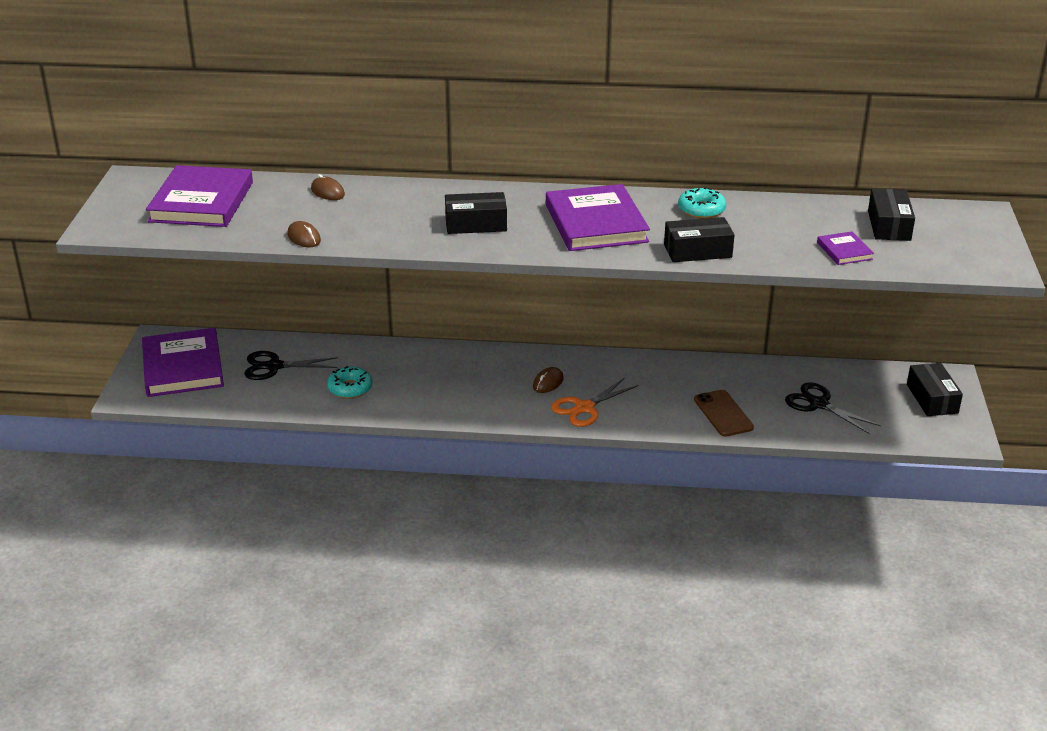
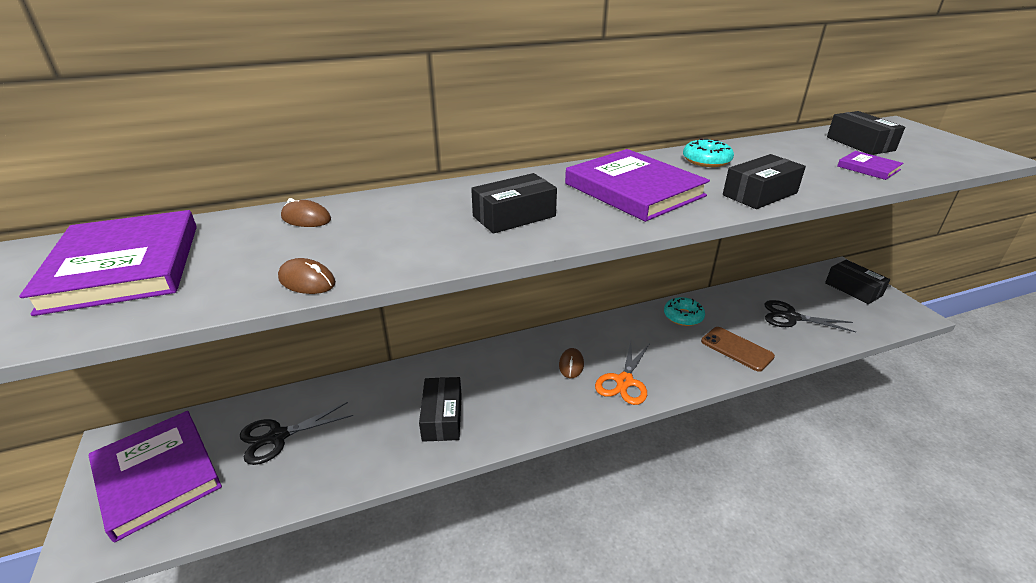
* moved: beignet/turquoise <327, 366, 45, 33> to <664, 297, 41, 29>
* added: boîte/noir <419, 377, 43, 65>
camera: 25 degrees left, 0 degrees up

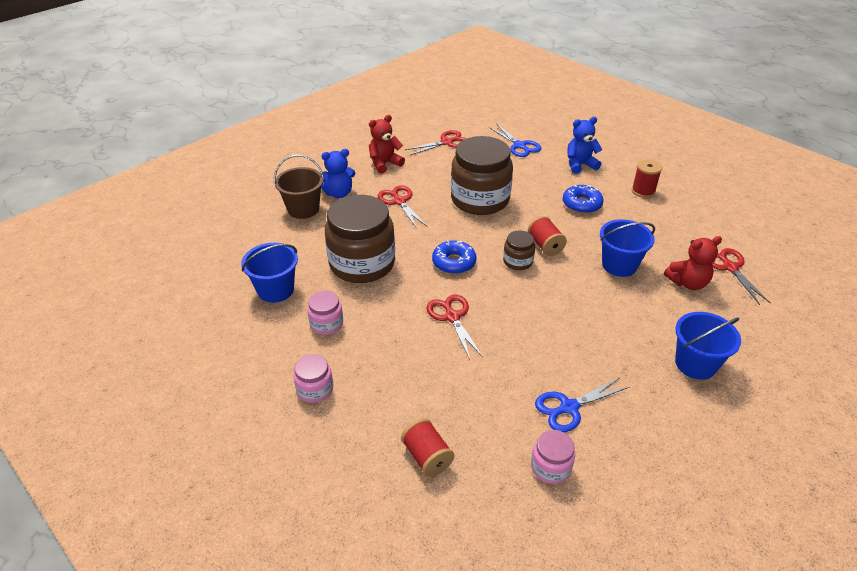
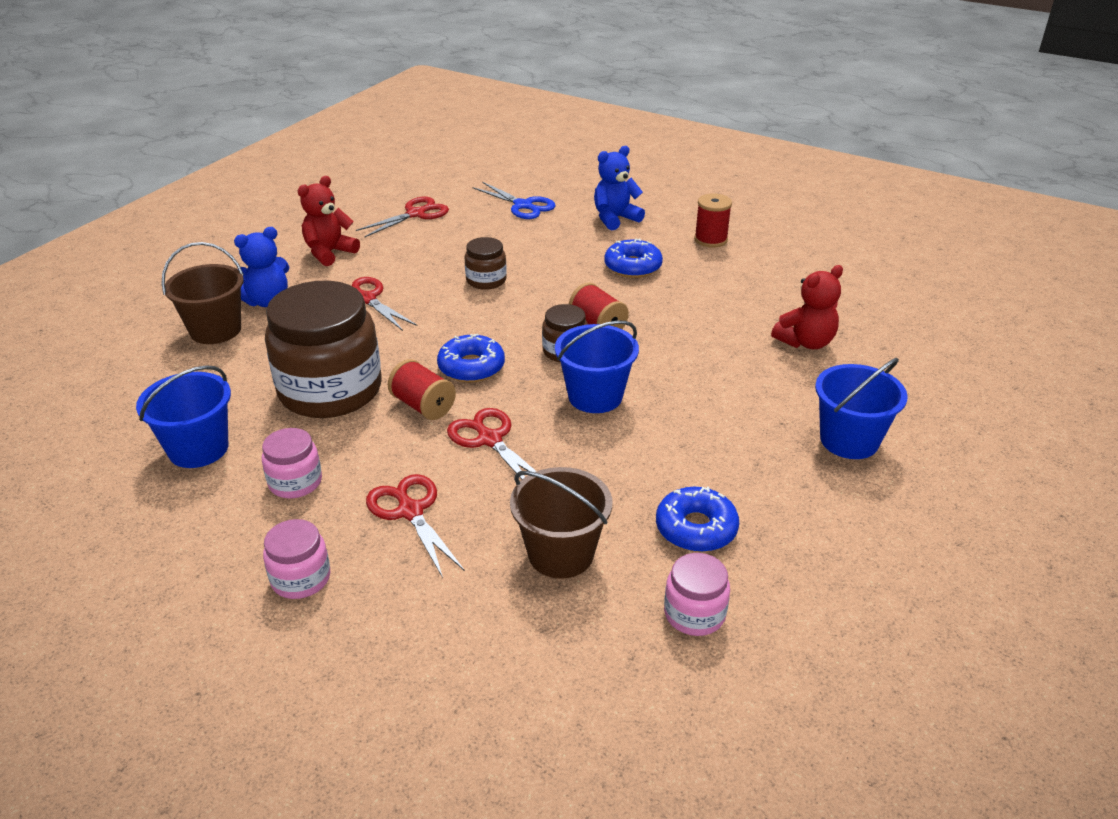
* moved: bobine/rouge <401, 418, 53, 59> to <388, 359, 68, 61>
* resized: bocal/marron <451, 136, 62, 79> = <465, 237, 42, 53> x0.46
* replaced: ciseaux/bleu <535, 378, 94, 54> to beignet/bleu <656, 487, 83, 65>
* moved: seau/bleu <600, 219, 55, 58> to <555, 321, 84, 92>
* moved: ciseaux/rouge <713, 248, 58, 57> to <366, 474, 99, 104>
* added: seau/marron <510, 467, 103, 112>
camera: 15 degrees left, 5 degrees down

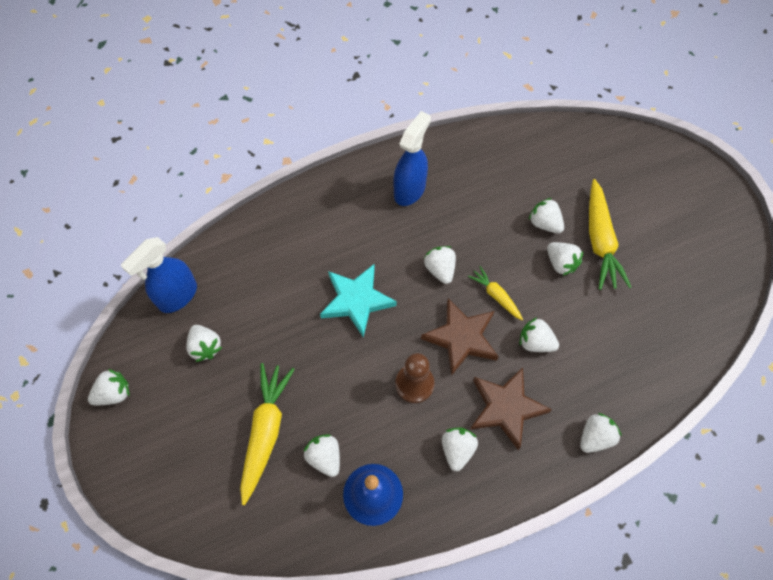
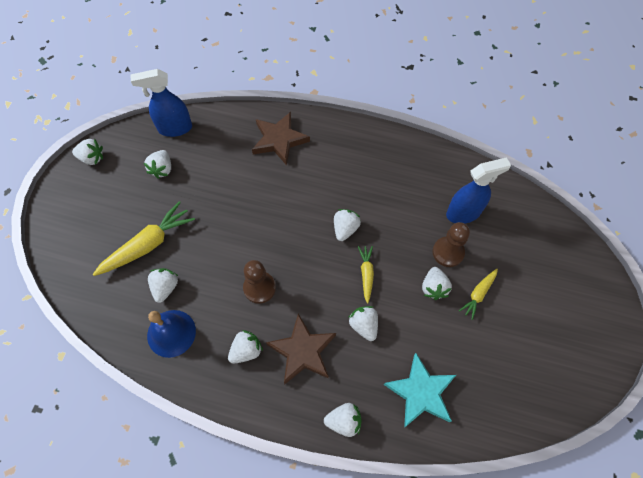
* moved: étoile/turquoise <320, 264, 77, 74> to <384, 353, 72, 75>
* moved: vaporisateur/bleu <393, 111, 38, 95> to <446, 157, 65, 67>
* moved: étoile/marron <421, 299, 78, 77> to <252, 112, 58, 54>
* replaced: fraise/blanc <529, 198, 35, 35> to pion/marron <433, 222, 37, 45>
* resized: carotte/jaune <589, 179, 42, 111> = <459, 269, 39, 51> x0.54
camera: 40 degrees right, 0 degrees up

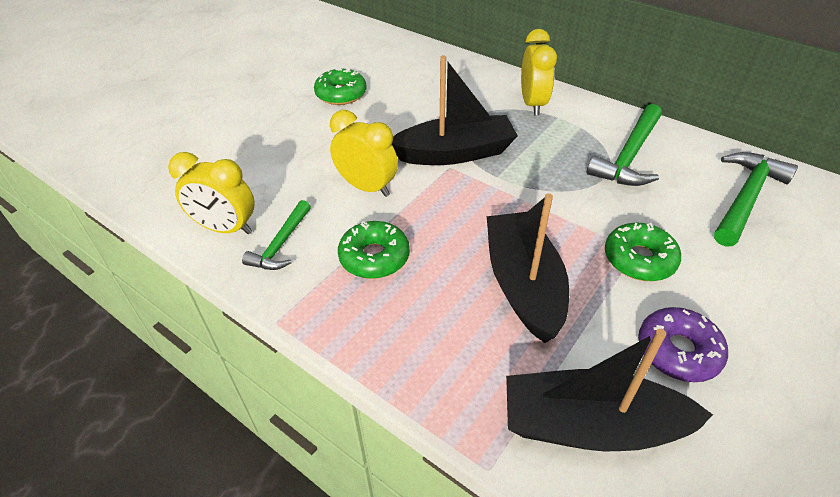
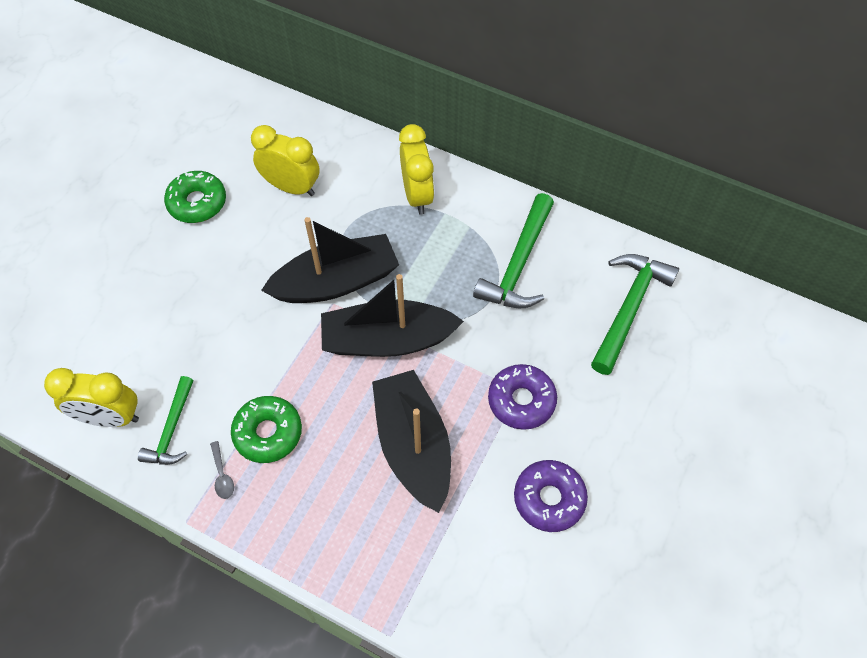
* moved: réveil/jaune <330, 110, 68, 87> to <251, 125, 69, 71>
* moved: bateau/noir <506, 329, 207, 122> to <321, 274, 143, 83>
* recoloured: beignet/vert <605, 223, 76, 58> to beignet/violet <488, 364, 69, 66>
* added: cuillère/gris <210, 441, 24, 58>
camera: 10 degrees left, 15 degrees up

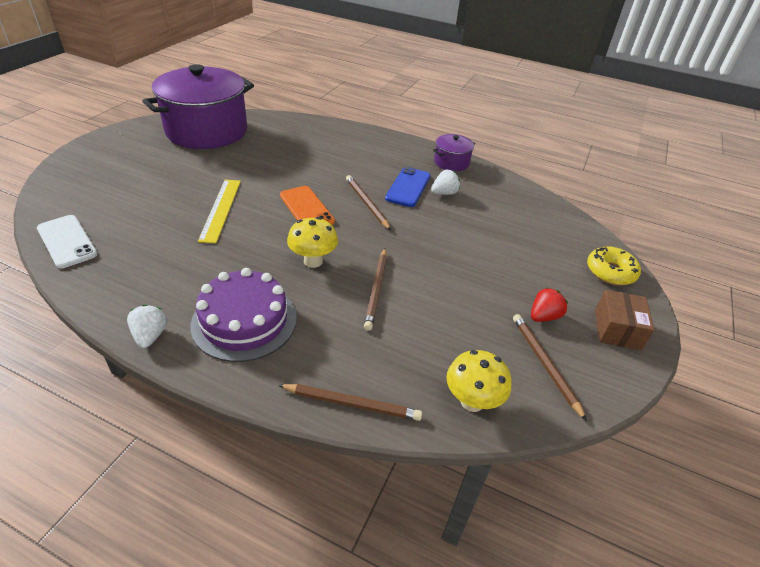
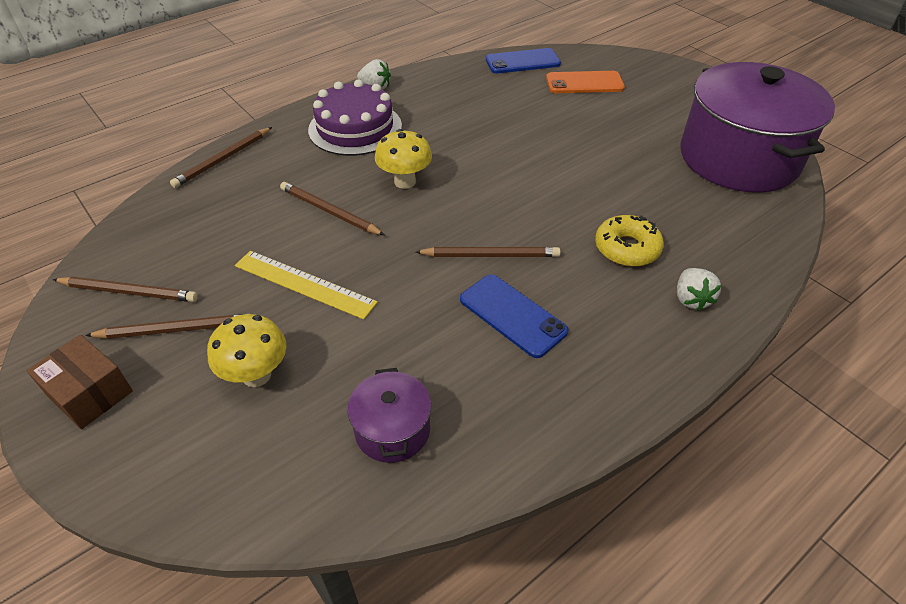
* recoloured: téléphone/blanc <37, 215, 60, 54> to téléphone/bleu <486, 48, 75, 25>
* moved: règle/jaune <198, 180, 43, 63> to <235, 251, 143, 69>
* moved: téléphone/orange <280, 186, 55, 39> to <546, 71, 79, 22>
* moved: fraise/blanc <431, 170, 29, 25> to <677, 268, 44, 43>
* moved: marmite/violet <433, 134, 42, 37> to <348, 368, 83, 95>
* moved: champignon/jaune <446, 350, 65, 62> to <207, 314, 79, 73>
* replaced: fraise/rouge <531, 287, 37, 35> to crayon/marron <85, 314, 158, 25>
* moved: beignet/jaune <587, 246, 54, 39> to <595, 215, 69, 52>
camera: 120 degrees right, 5 degrees up

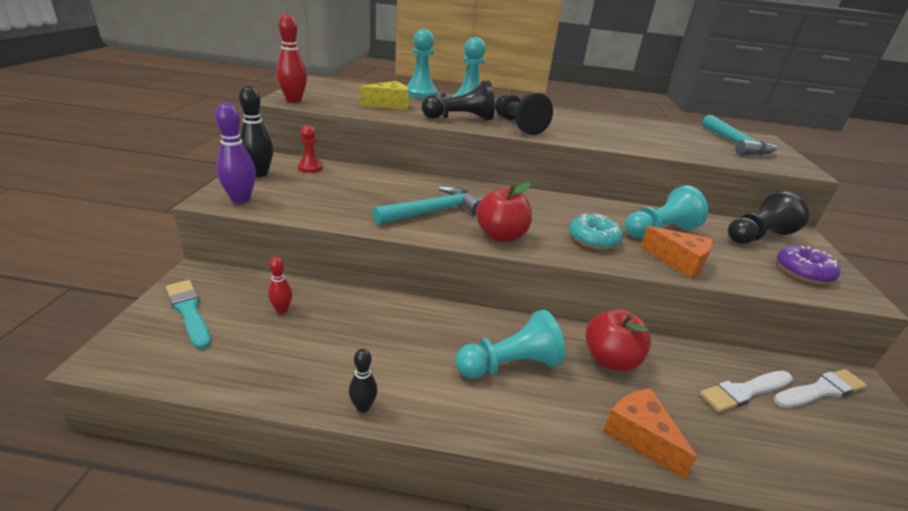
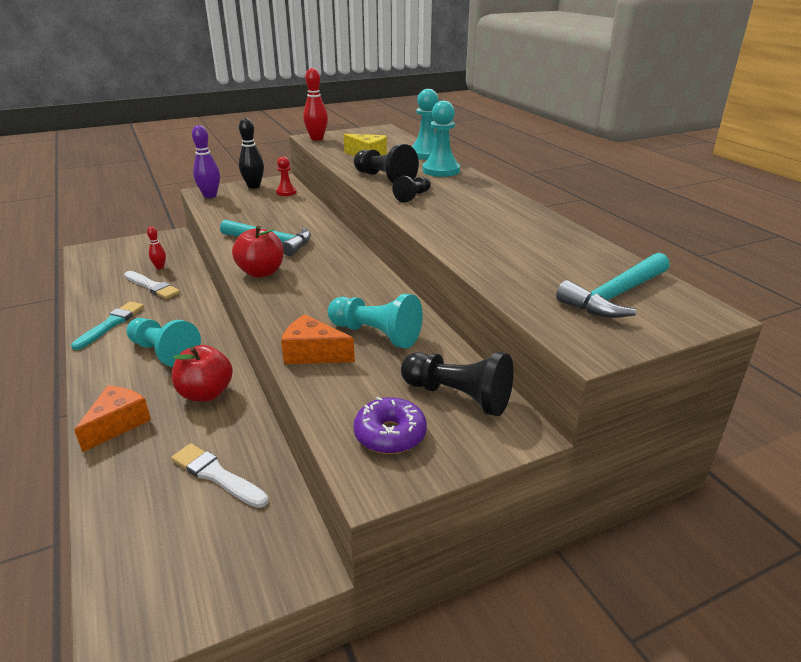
* moved: pinceau/turquoise <166, 280, 45, 69> to <71, 301, 73, 49>
* removed: quille/noir <349, 349, 29, 63>
* resized: pion/noir <495, 93, 58, 42> = <392, 176, 39, 27> x0.61
* removed: beignet/turquoise <569, 213, 54, 37>
* turned: fromage/orange <640, 226, 73, 53> = <281, 314, 74, 50> 105 degrees clockwise
* moved: pinceau/blanc <773, 369, 94, 39> to <124, 271, 56, 28>
camera: 60 degrees right, 0 degrees up

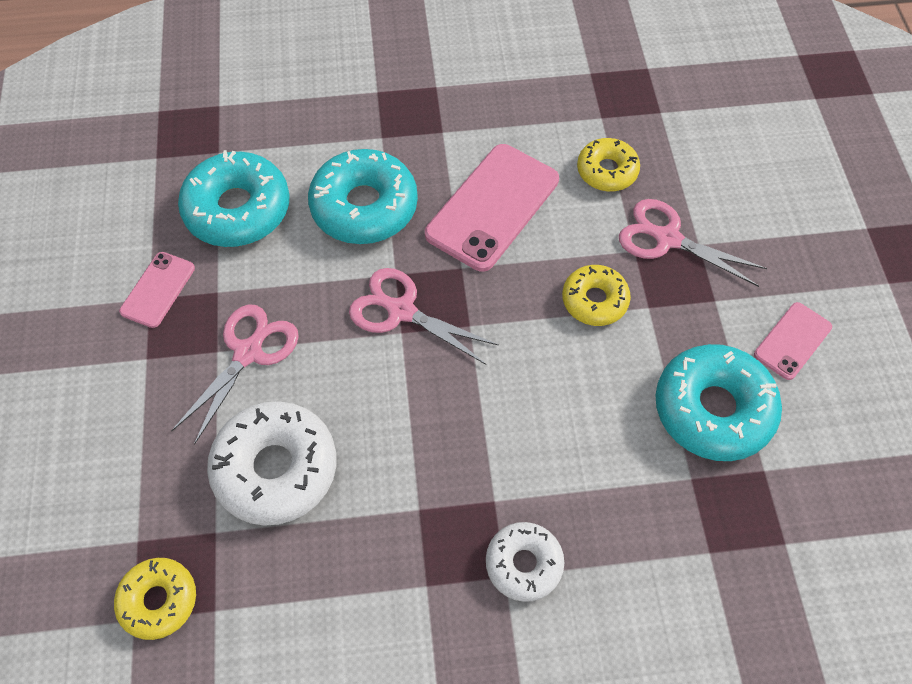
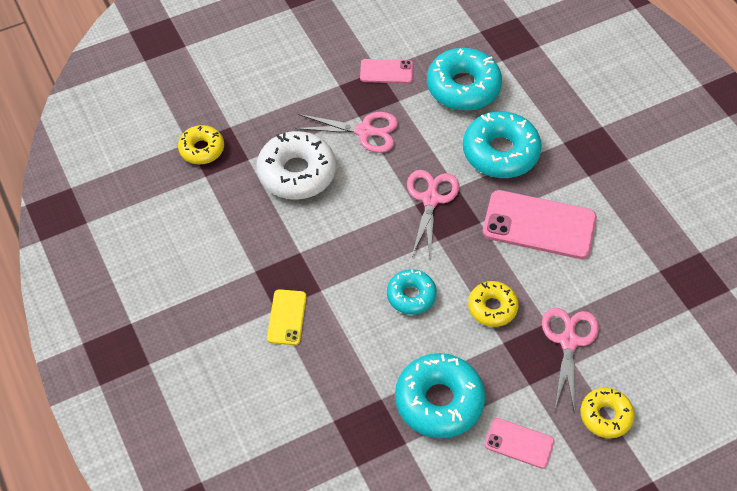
* replaced: beignet/blanc <486, 522, 78, 80> to téléphone/jaune <267, 289, 39, 56>
* moved: beignet/jaune <577, 138, 63, 54> to <581, 388, 54, 50>
* added: beignet/turquoise <387, 269, 50, 46>
camera: 70 degrees right, 5 degrees down

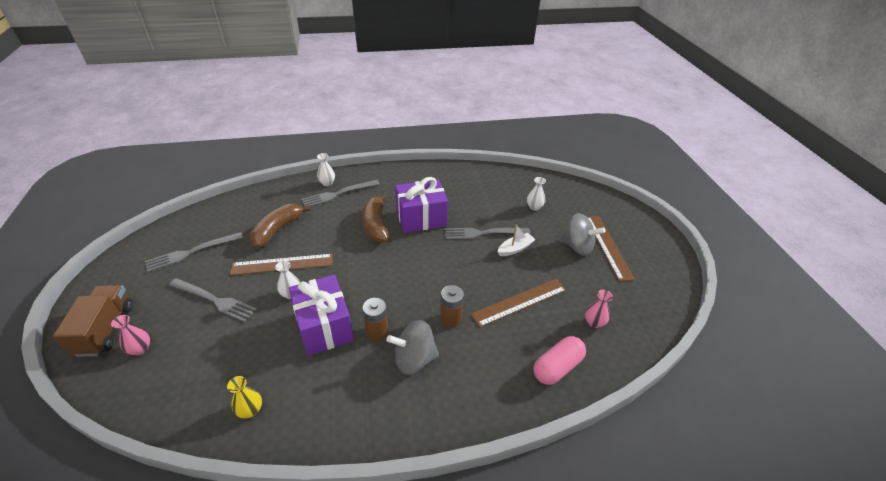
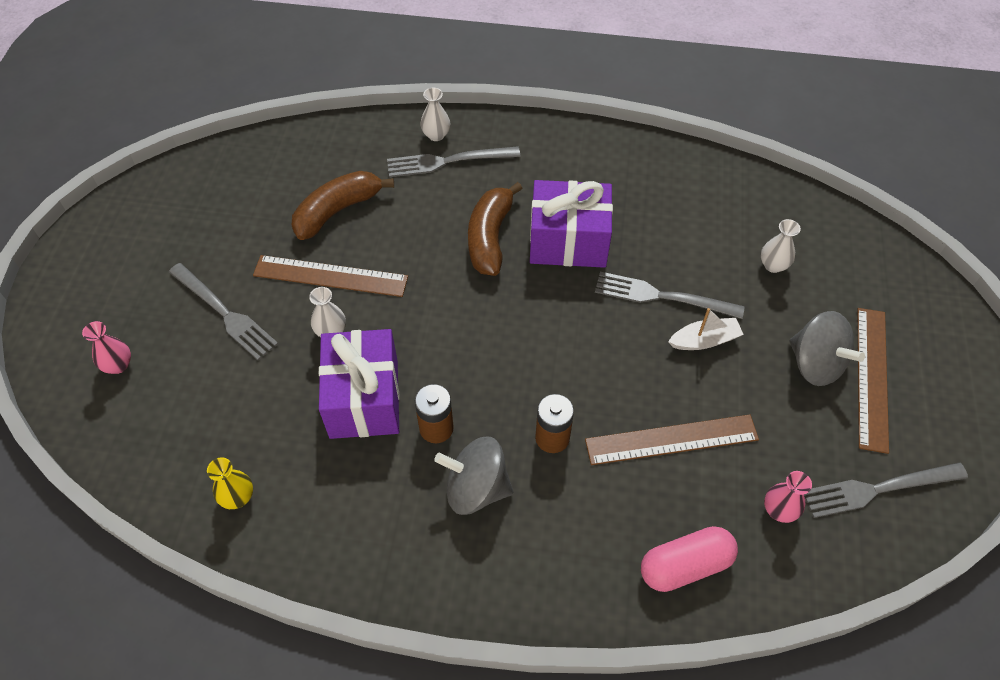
* removed: camion/marron <53, 285, 80, 72>
* moved: fourchette/gris <145, 232, 98, 40> to <804, 462, 164, 56>
camera: 20 degrees right, 15 degrees up

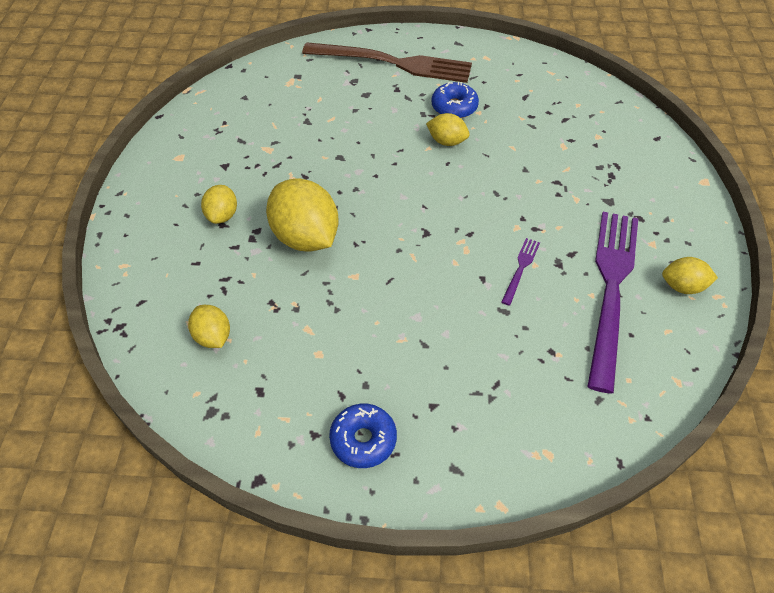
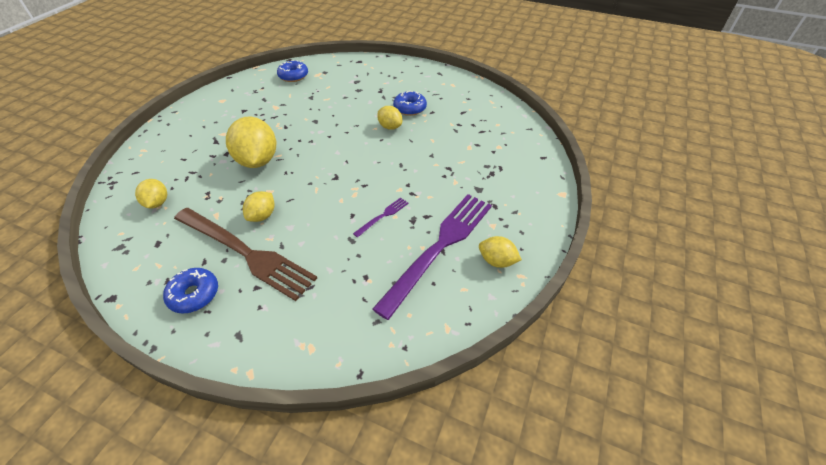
* moved: citron/jaune <201, 185, 36, 39> to <243, 191, 31, 31>
* moved: fourchette/marron <302, 42, 170, 41> to <174, 208, 143, 93>
* added: beignet/bleu <277, 60, 31, 22>
camera: 20 degrees right, 5 degrees down

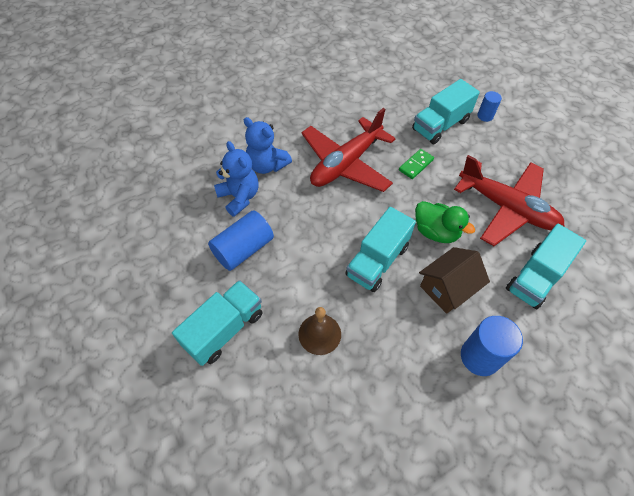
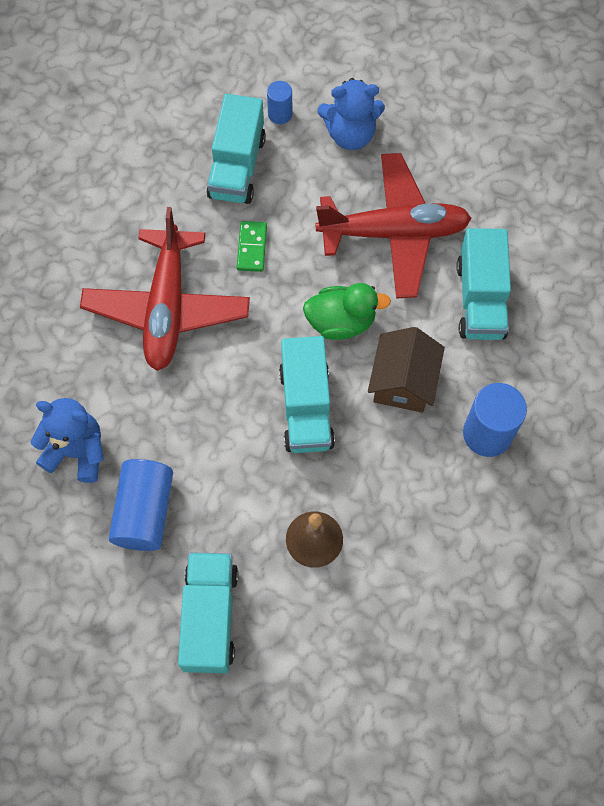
* moved: ours en peluche/bleu <244, 117, 48, 57> to <318, 78, 67, 72>
camera: 40 degrees left, 10 degrees up

